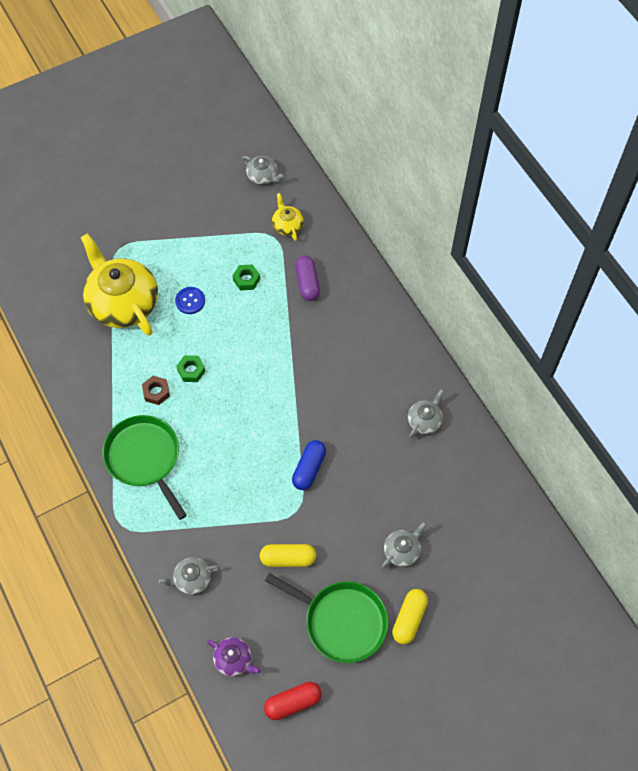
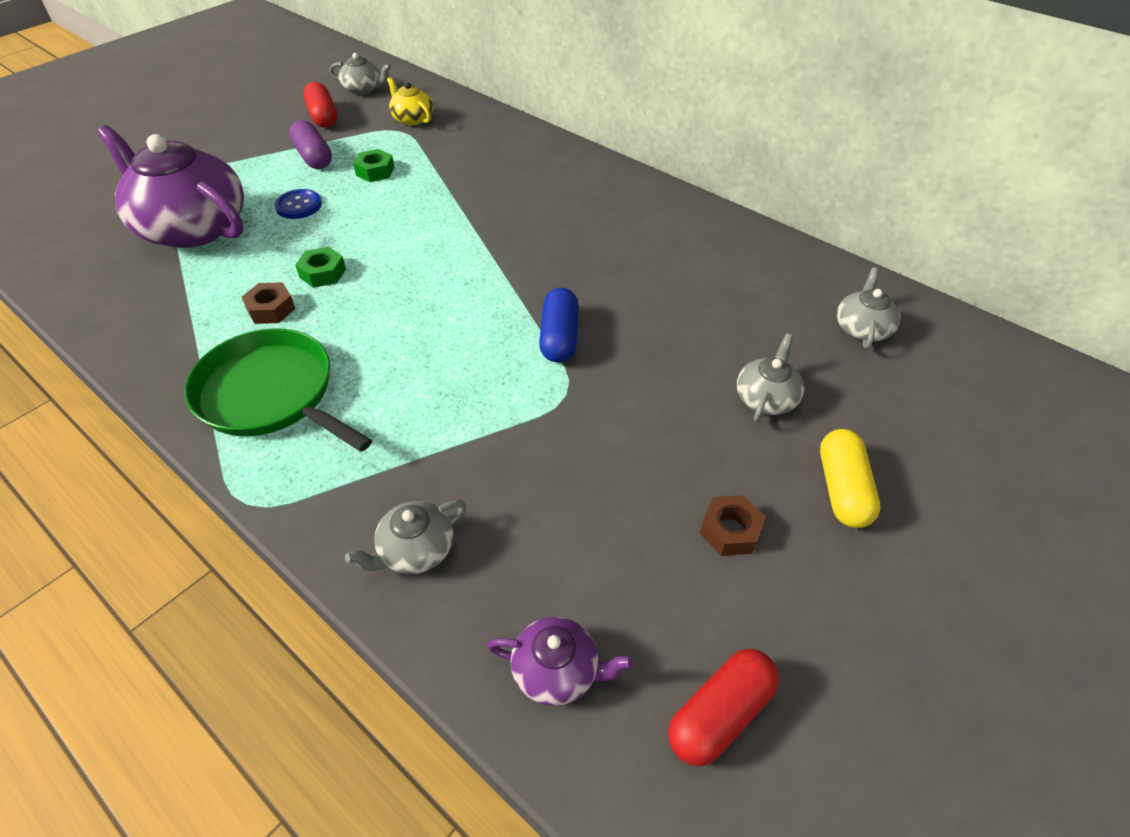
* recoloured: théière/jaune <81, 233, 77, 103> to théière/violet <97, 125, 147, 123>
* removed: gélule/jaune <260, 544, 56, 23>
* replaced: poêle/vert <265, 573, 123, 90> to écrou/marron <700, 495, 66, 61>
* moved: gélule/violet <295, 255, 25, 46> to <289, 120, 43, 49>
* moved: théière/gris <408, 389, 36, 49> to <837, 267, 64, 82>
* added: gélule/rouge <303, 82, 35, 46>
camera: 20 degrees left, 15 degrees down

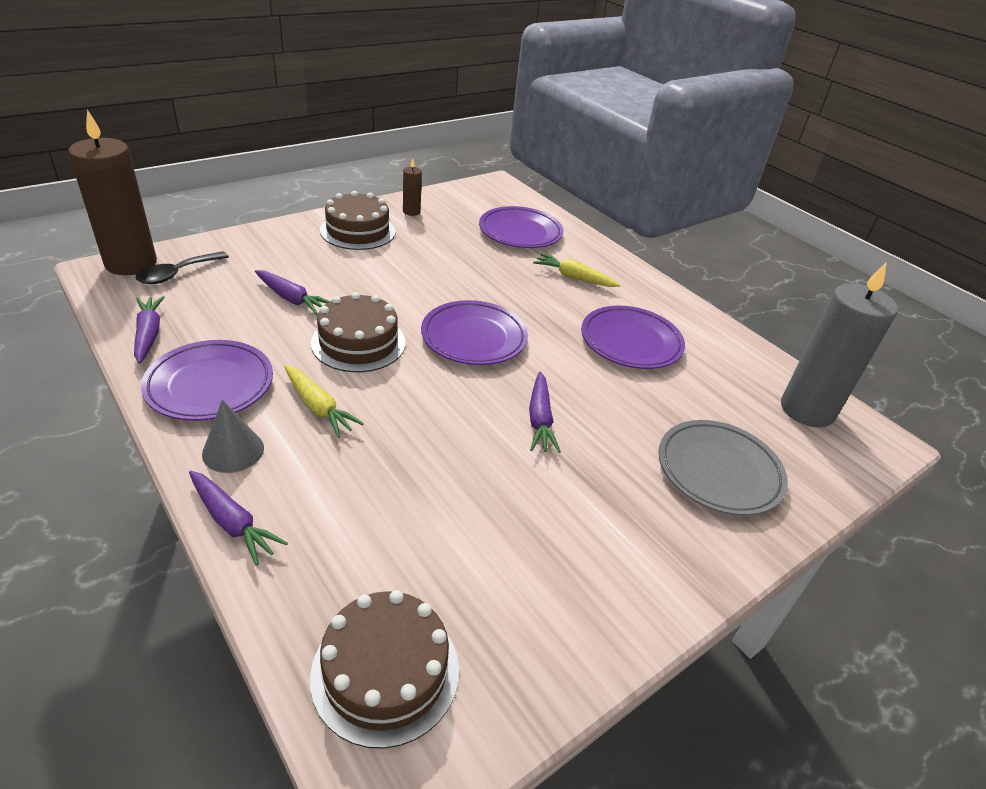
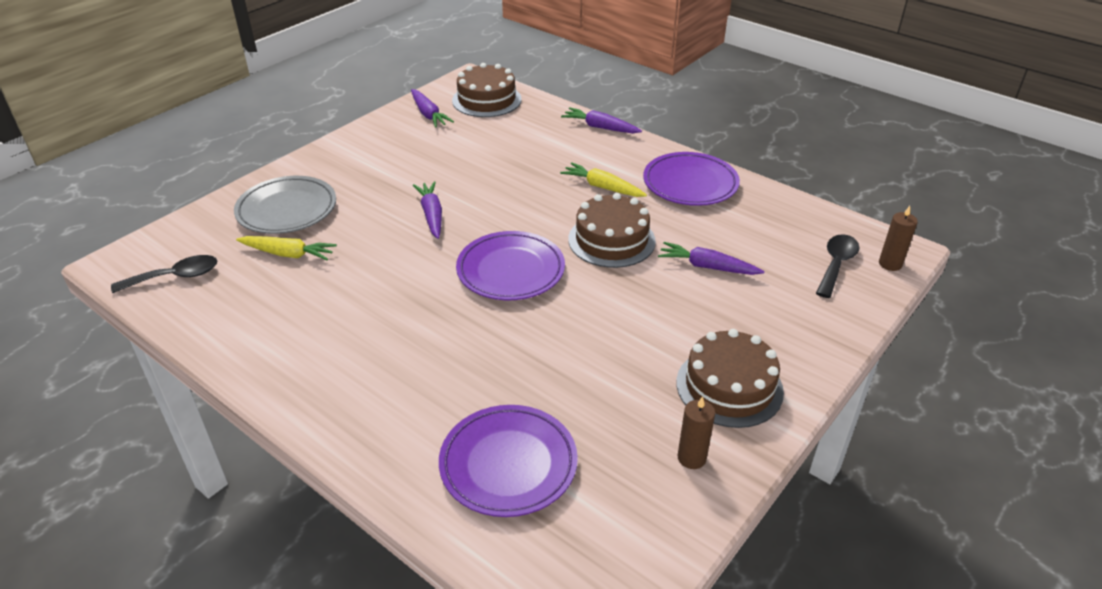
* resized: bougie/marron <68, 110, 89, 165> = <879, 206, 39, 65> x0.44
* moved: carotte/violet <134, 296, 31, 68> to <411, 89, 43, 38>
* removed: cône/gris <202, 400, 62, 73>
* moved: carotte/jaune <533, 253, 87, 34> to <236, 236, 101, 24>
* removed: assiette/violet <581, 306, 104, 63>
* replaced: bougie/gris <781, 262, 117, 166> to cuillère/noir <111, 255, 106, 38>
camera: 170 degrees right, 0 degrees up

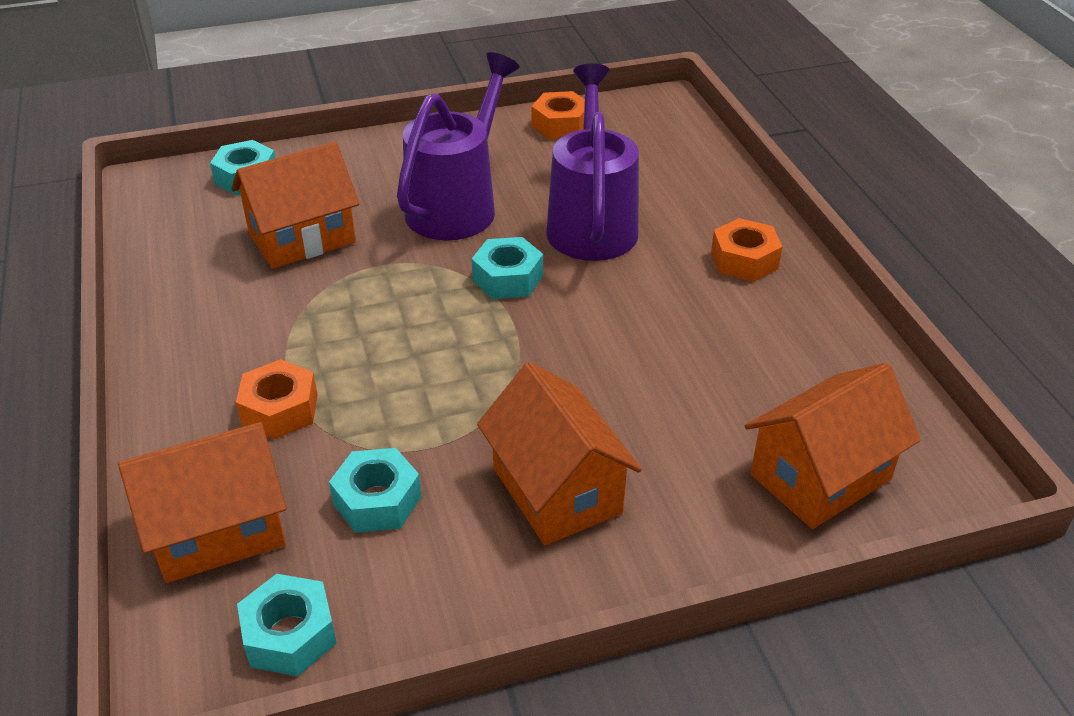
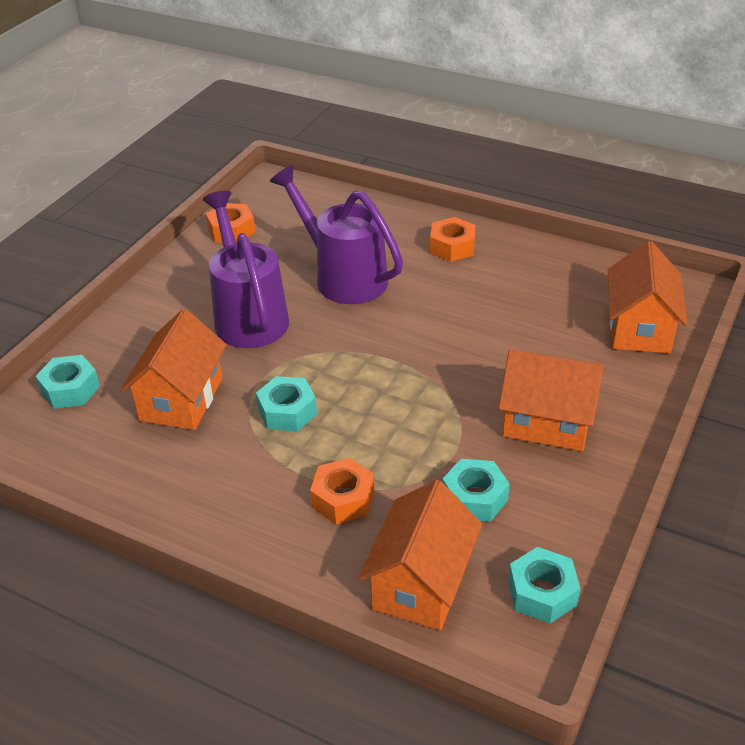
* moved: écrou/turquoise <472, 237, 71, 62> to <256, 376, 61, 56>
camera: 45 degrees left, 0 degrees up

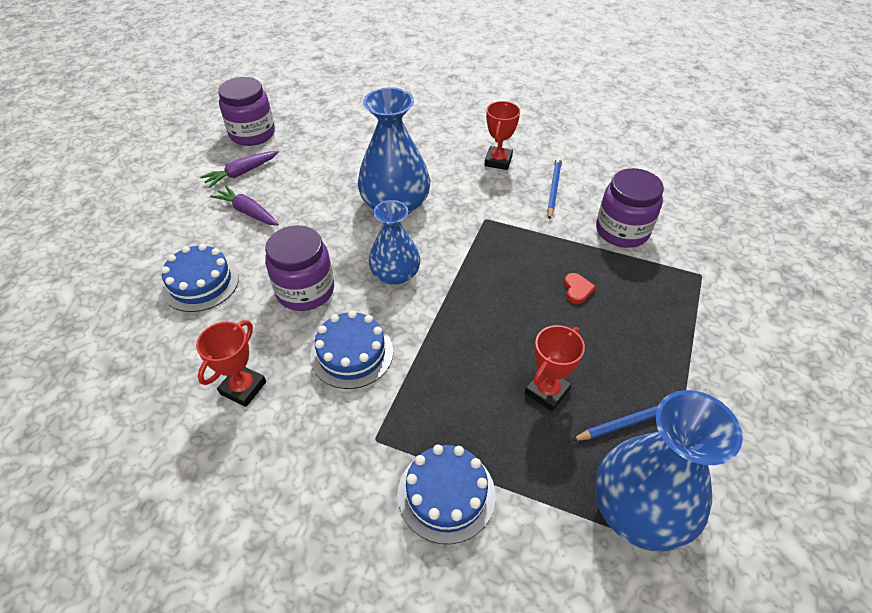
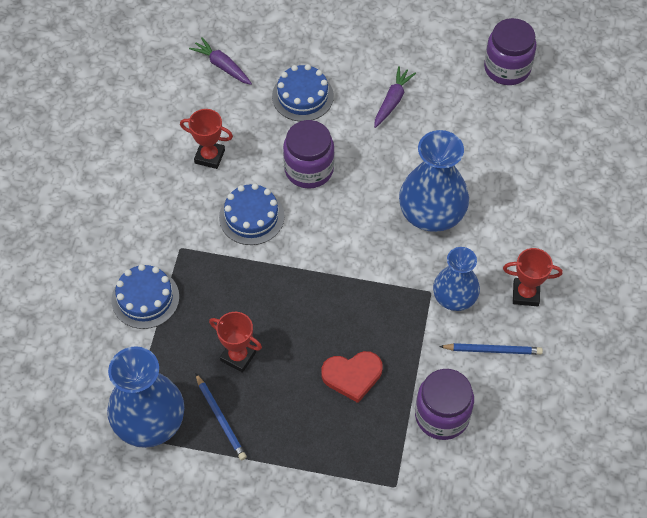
* moved: carotte/violet <200, 151, 79, 37> to <189, 37, 63, 48>
* moved: vase/bleu <369, 200, 51, 85> to <433, 247, 47, 64>
* resized: cœur/rouge <564, 273, 32, 31> = <321, 351, 61, 52> x1.83
camera: 80 degrees right, 10 degrees up

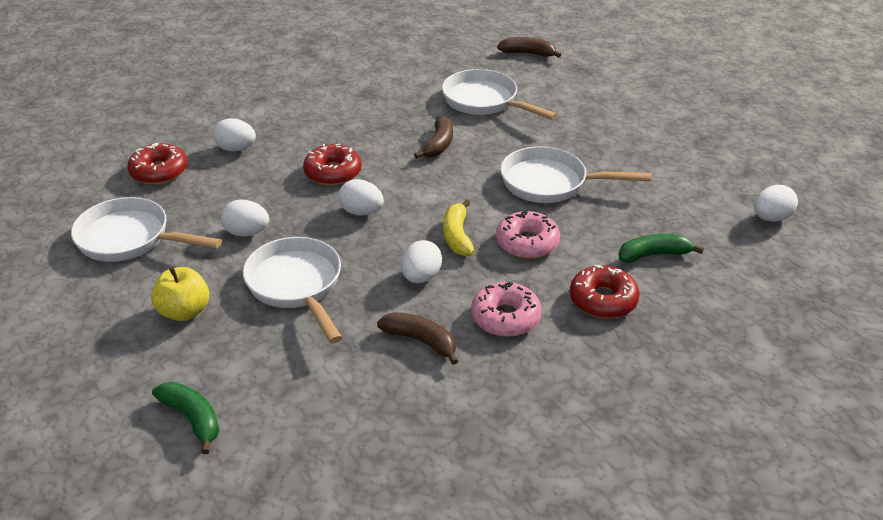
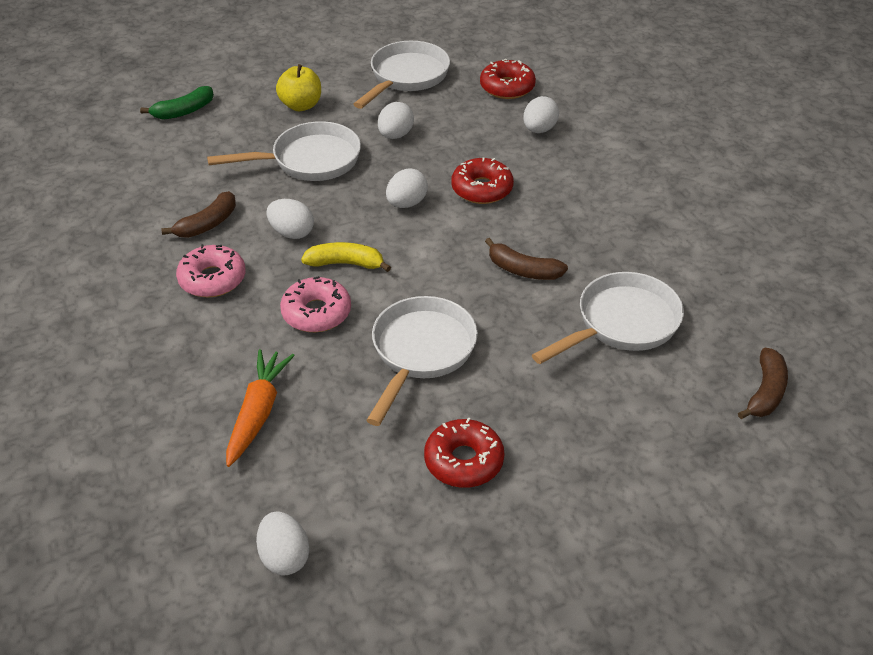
* moved: beignet/rouge <570, 265, 70, 54> to <424, 417, 80, 71>
* replaced: banane/vert <619, 234, 85, 29> to carotte/orange <226, 349, 69, 118>
camera: 100 degrees right, 5 degrees up

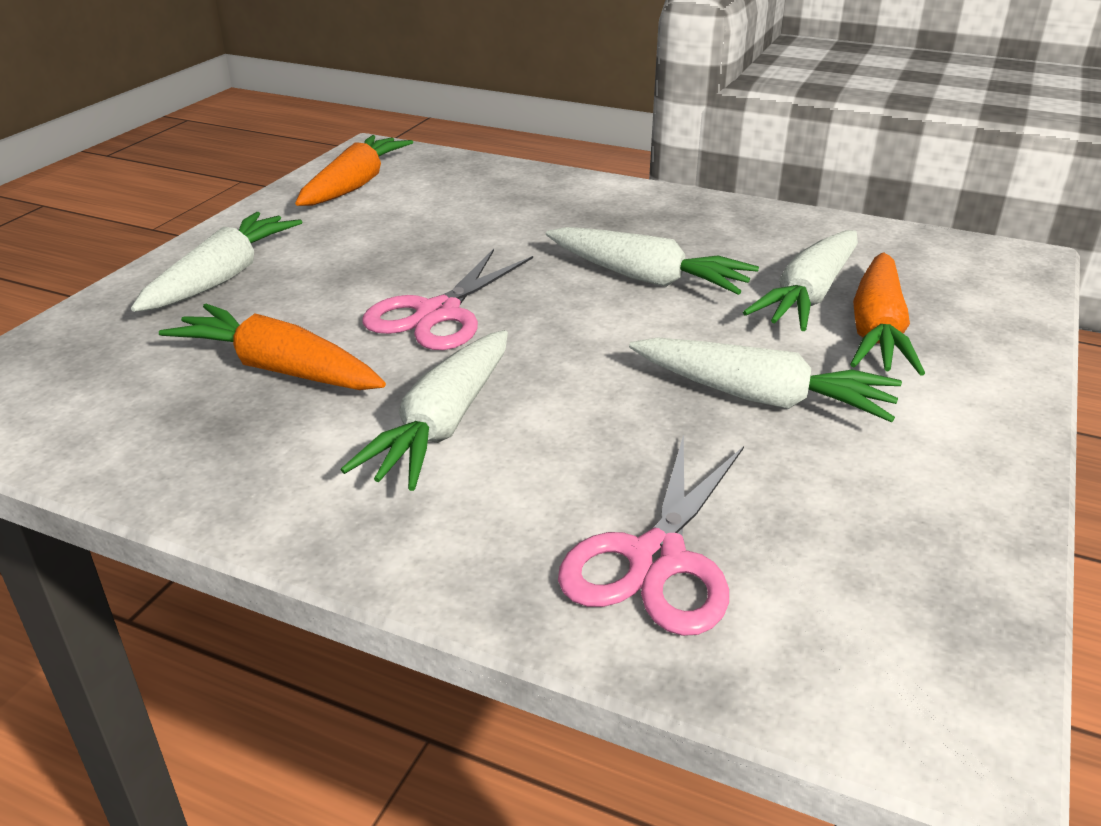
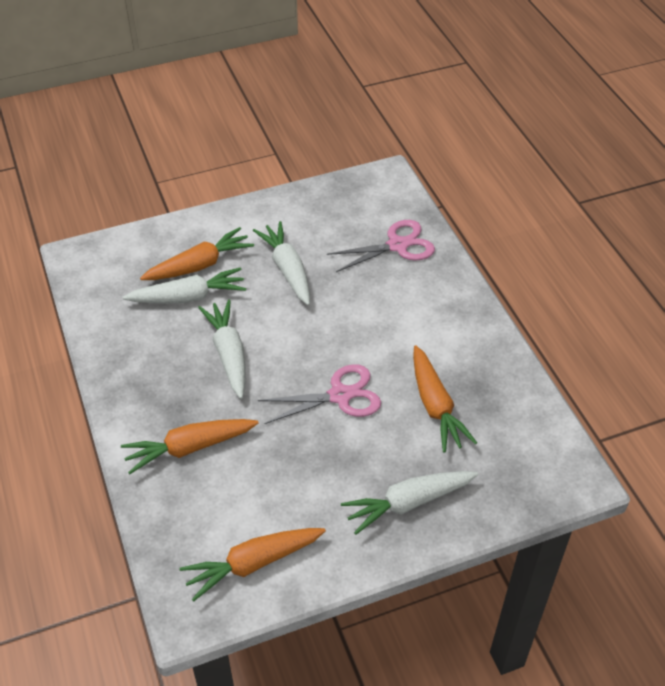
* removed: carotte/blanc <341, 330, 167, 161>
* added: carotte/orange <121, 419, 137, 55>
camera: 135 degrees left, 15 degrees up

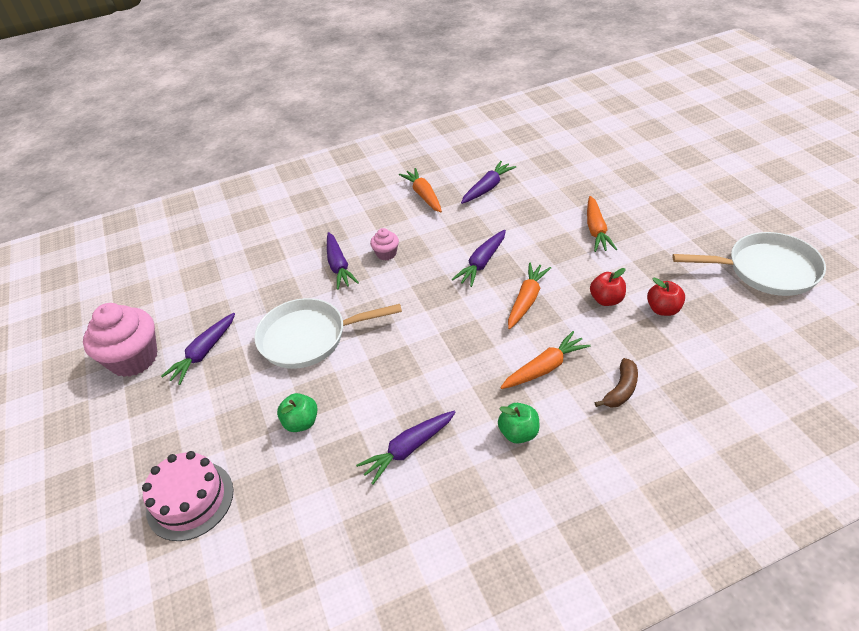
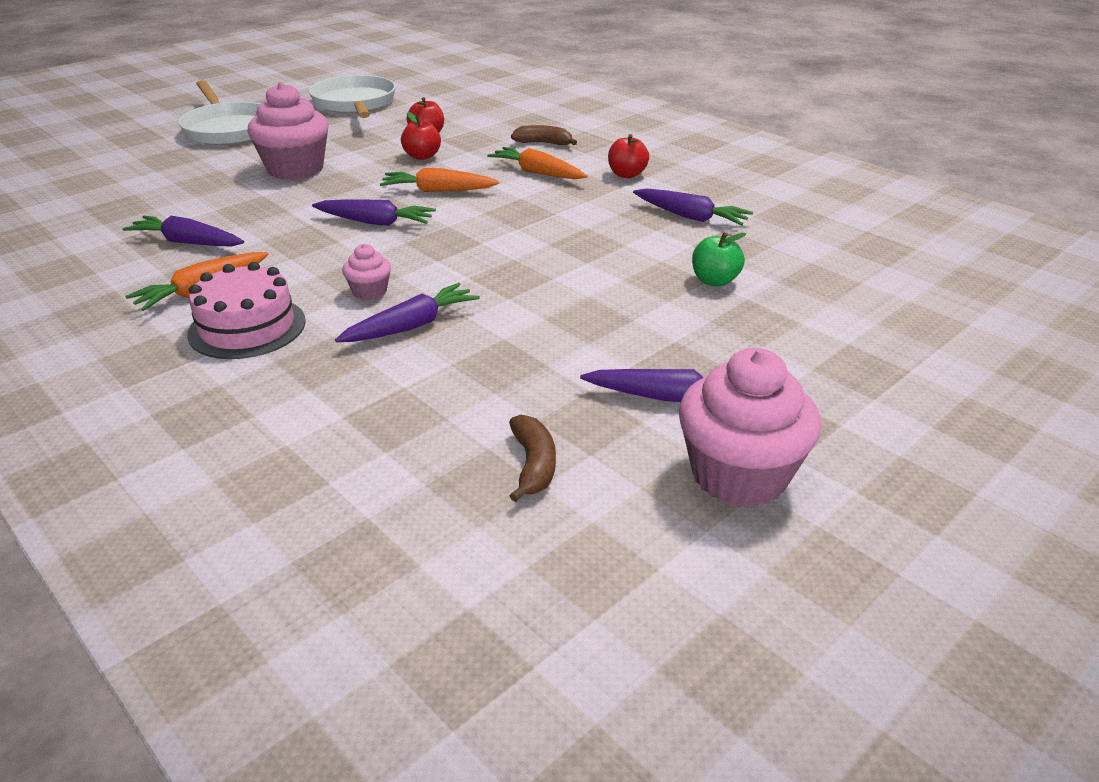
* moved: gâteau/rose <142, 451, 91, 90> to <187, 262, 119, 97>
* moved: poêle/blanc <254, 298, 148, 71> to <178, 80, 83, 65>
* recoloured: pomme/vert <498, 403, 42, 41> to pomme/rouge <608, 134, 41, 44>
* replaced: carotte/orange <587, 196, 30, 56> to muffin/rose <247, 82, 82, 98>
* added: banane/marron <509, 415, 47, 87>
camera: 115 degrees left, 10 degrees down

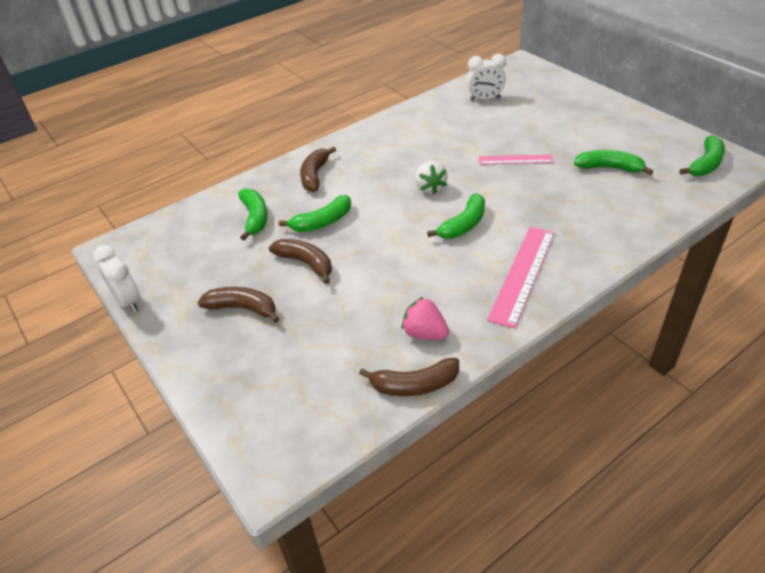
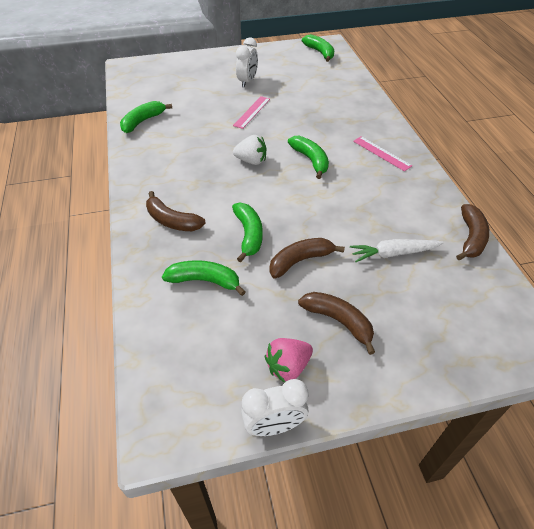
* turned: banane/marron <197, 287, 83, 36> = <298, 292, 77, 63> 90 degrees clockwise
* moved: fraise/rose <401, 297, 48, 43> to <265, 338, 48, 45>
* moved: réveil/blanc <467, 54, 39, 47> to <236, 37, 22, 51>
* resized: règle/rose <487, 227, 68, 101> = <353, 136, 59, 35> x0.60
* moved: banane/vert <574, 150, 79, 25> to <120, 101, 52, 32>
* added: carotte/blanc <350, 239, 94, 23>
camera: 70 degrees left, 5 degrees up

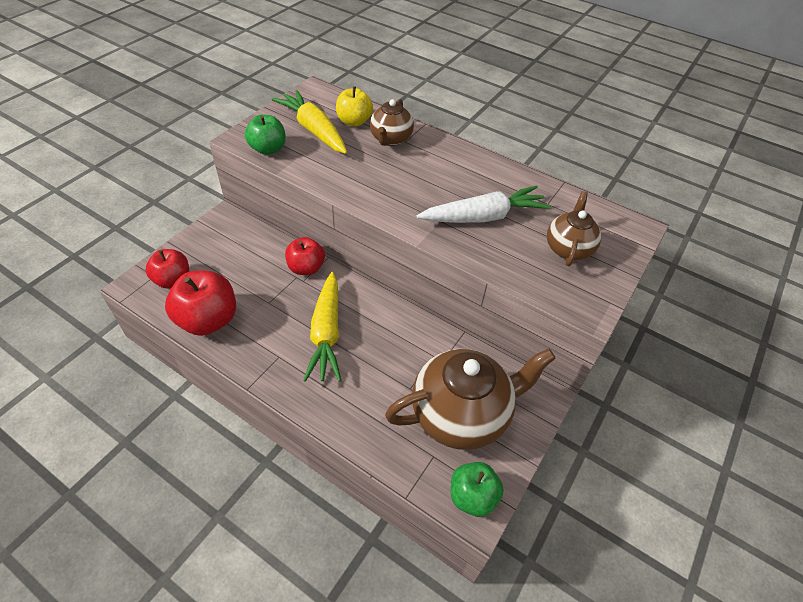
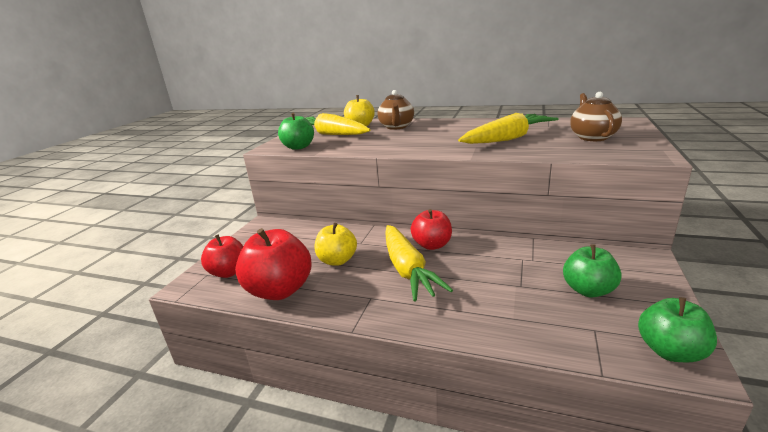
* moved: pomme/rouge <285, 237, 40, 38> to <411, 209, 41, 41>
* replaced: théière/marron <385, 349, 171, 101> to pomme/vert <563, 244, 59, 54>
* recoloured: carotte/blanc <417, 185, 134, 38> to carotte/jaune <458, 113, 100, 31>
* added: pomme/jaune <314, 223, 43, 43>
camera: 10 degrees left, 25 degrees down

